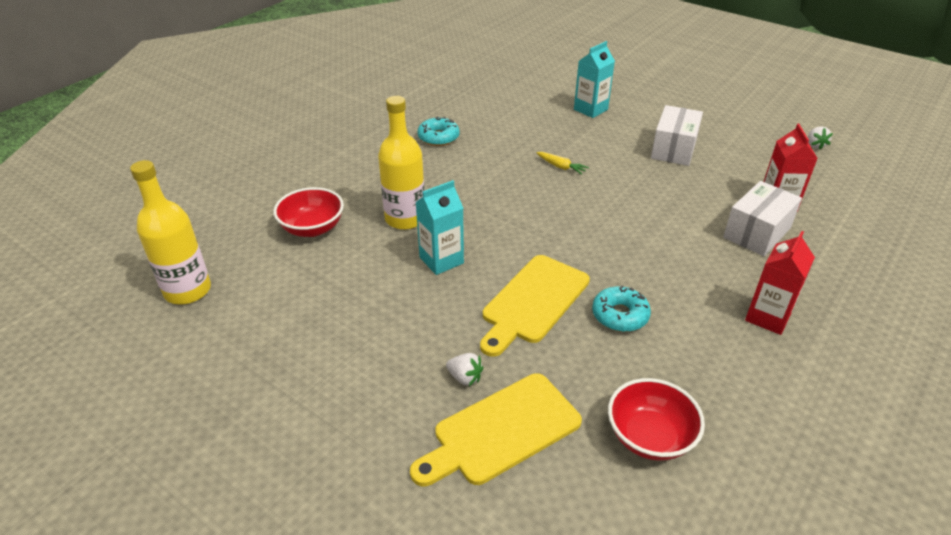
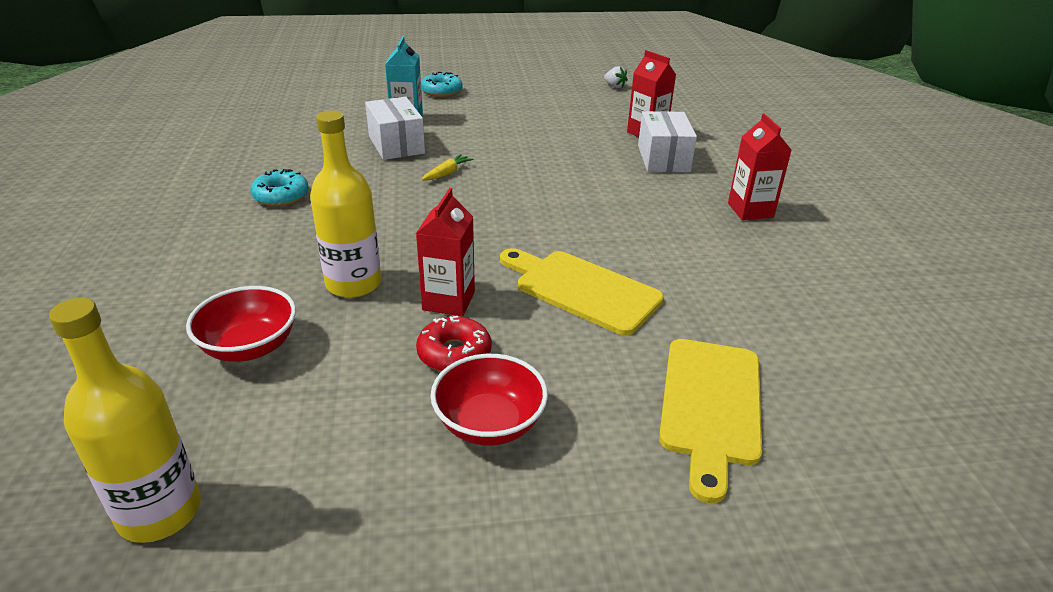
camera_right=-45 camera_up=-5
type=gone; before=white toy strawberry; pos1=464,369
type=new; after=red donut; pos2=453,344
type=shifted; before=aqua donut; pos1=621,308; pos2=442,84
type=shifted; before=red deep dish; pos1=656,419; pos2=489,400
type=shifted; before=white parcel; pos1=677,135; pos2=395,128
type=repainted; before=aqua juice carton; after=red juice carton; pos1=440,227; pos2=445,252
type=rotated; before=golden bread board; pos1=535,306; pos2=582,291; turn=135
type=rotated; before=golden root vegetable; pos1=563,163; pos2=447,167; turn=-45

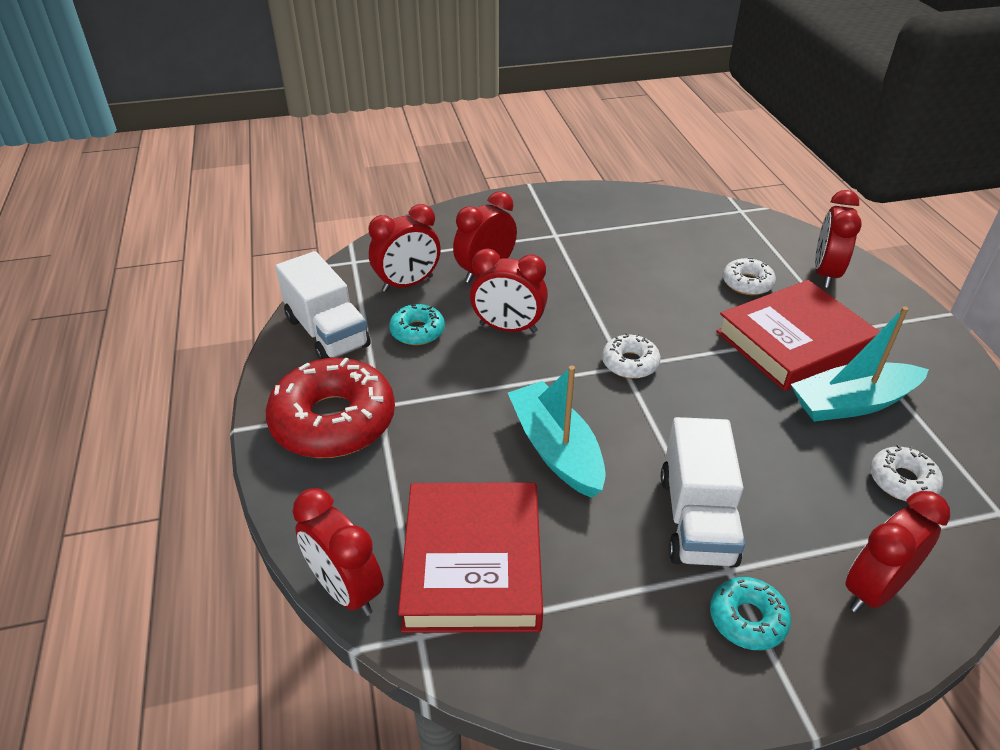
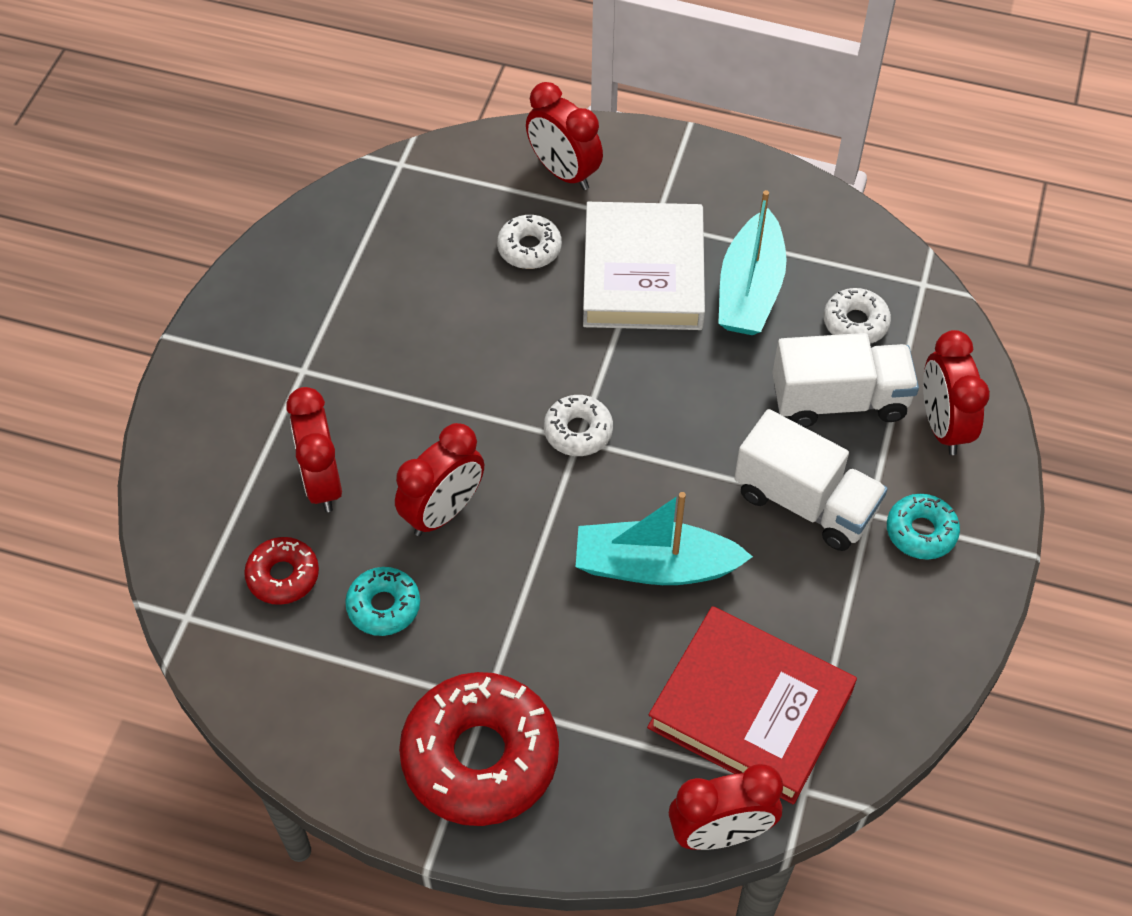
camera_right=-60 camera_up=15
type=shifted; before=white truck; pos1=323,305; pos2=845,380
type=swapped; before=red bedside clock; after=red donut; pos1=405,248; pos2=281,571
type=repainted; before=red hardcover; after=white hardcover; pos1=798,335; pos2=644,266

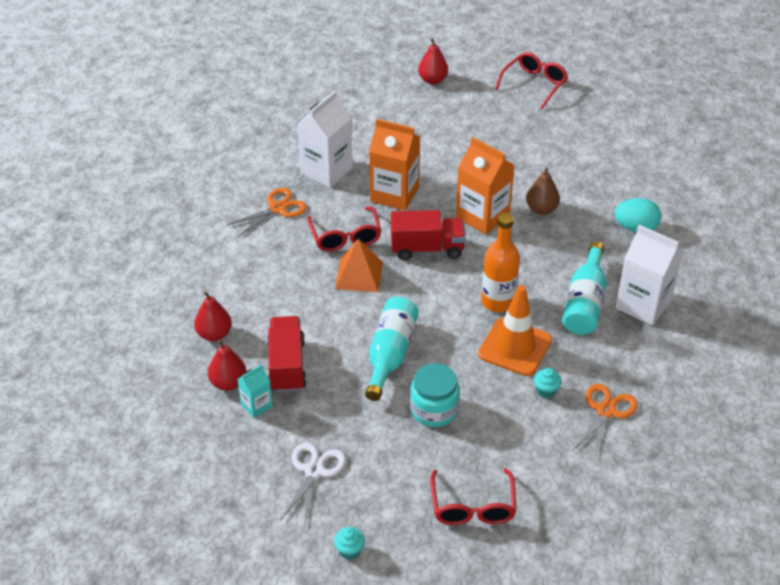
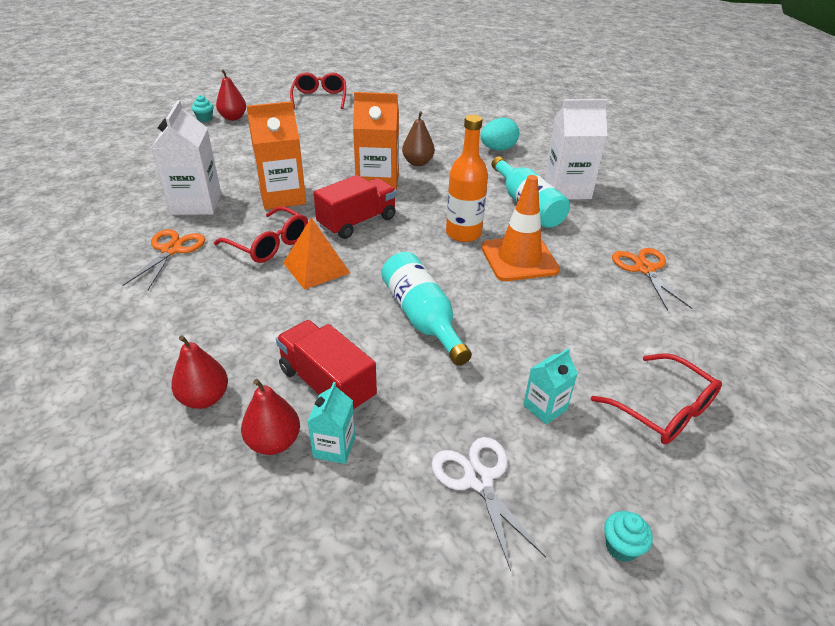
camera_right=-40 camera_up=-5
type=gone; before=aqua jam jar; pos1=435,395
type=new; after=aqua juice carton; pos2=550,386
type=shifted; before=aqua fairy cake; pos1=548,383; pos2=202,108

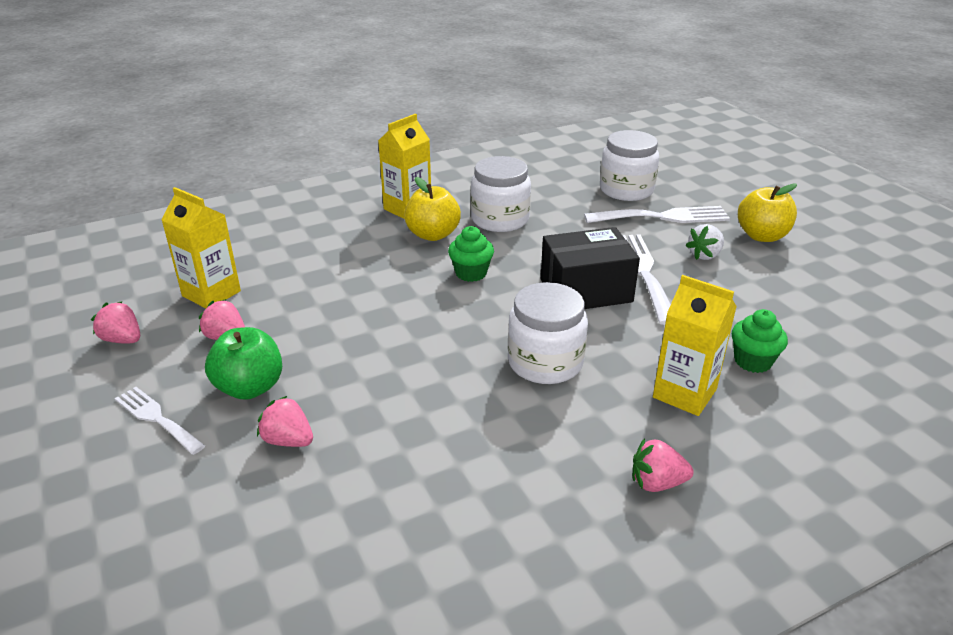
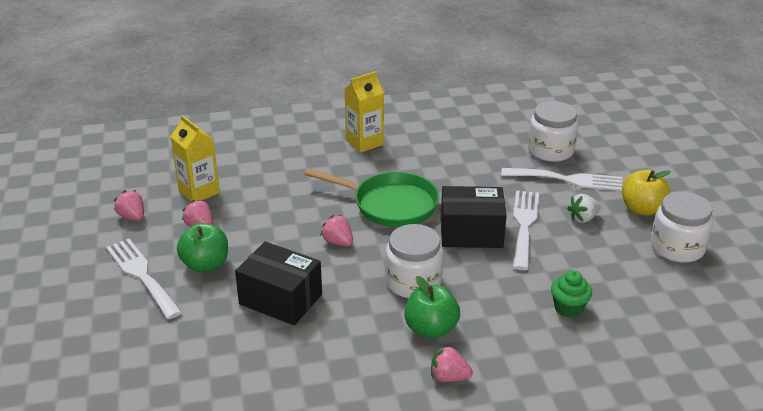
camera_right=15 camera_up=0
type=gone; before=golden apple; pos1=432,209
type=gone; before=golden juice carton; pos1=695,345
type=new; after=jet-black parcel; pos2=278,283
type=new; after=green apple; pos2=432,307
type=shifted; before=pink toy strawberry; pos1=285,421; pos2=336,231
type=shifted; before=white jam jar; pos1=501,194; pos2=682,227
type=swapped; before=green fairy cake; after=green skillet; pos1=471,254; pos2=372,197
type=scaled; before=white table fork; pos1=160,421; pos2=144,279; scale=1.57

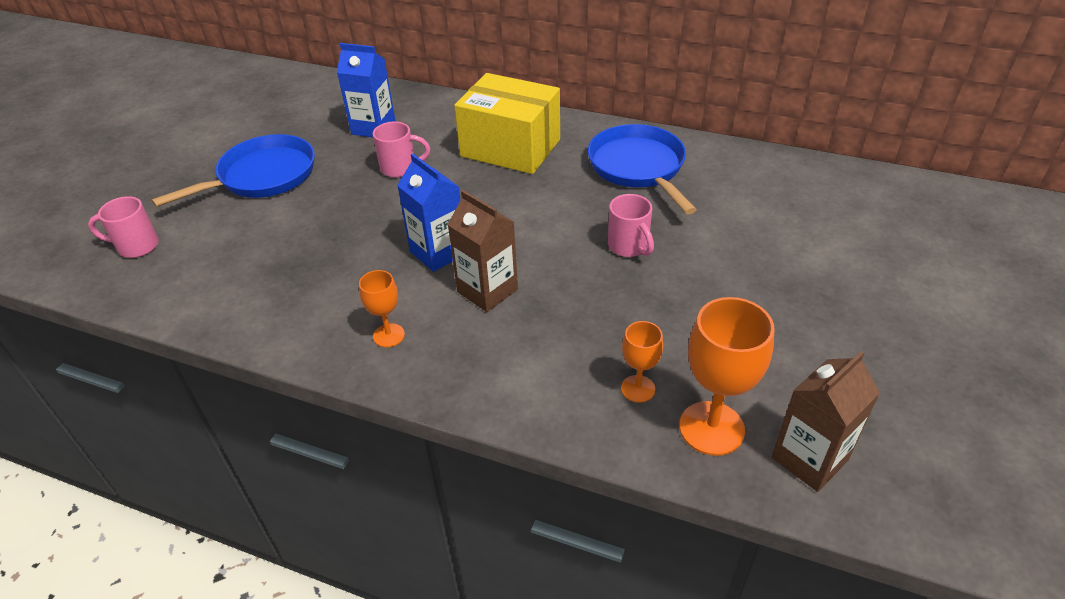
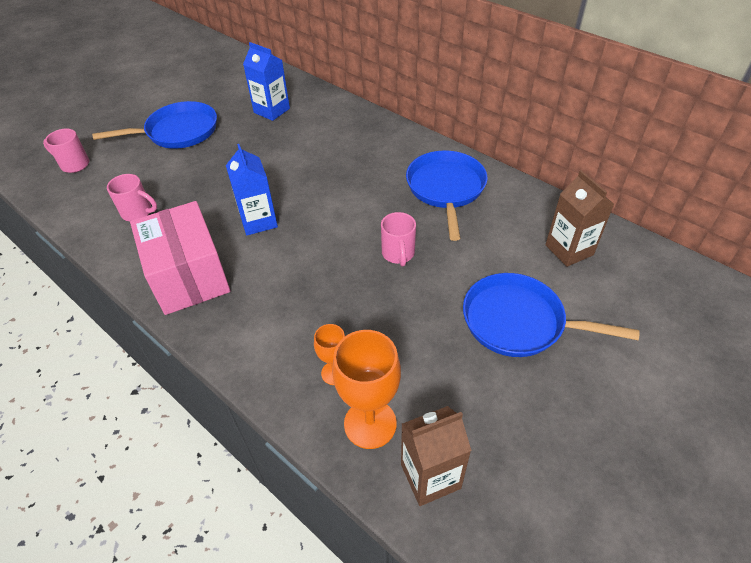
camera_right=20 camera_up=5
type=gone; before=golden parcel; pos1=507,123
type=new; after=royal blue skillet; pos2=551,315
type=shifted; before=pink tea mug; pos1=401,149; pos2=132,197
type=shifted; before=brown juice carton; pos1=482,251; pos2=579,218
type=swapped; before=orange goblet; after=pink parcel; pos1=382,308; pos2=180,258

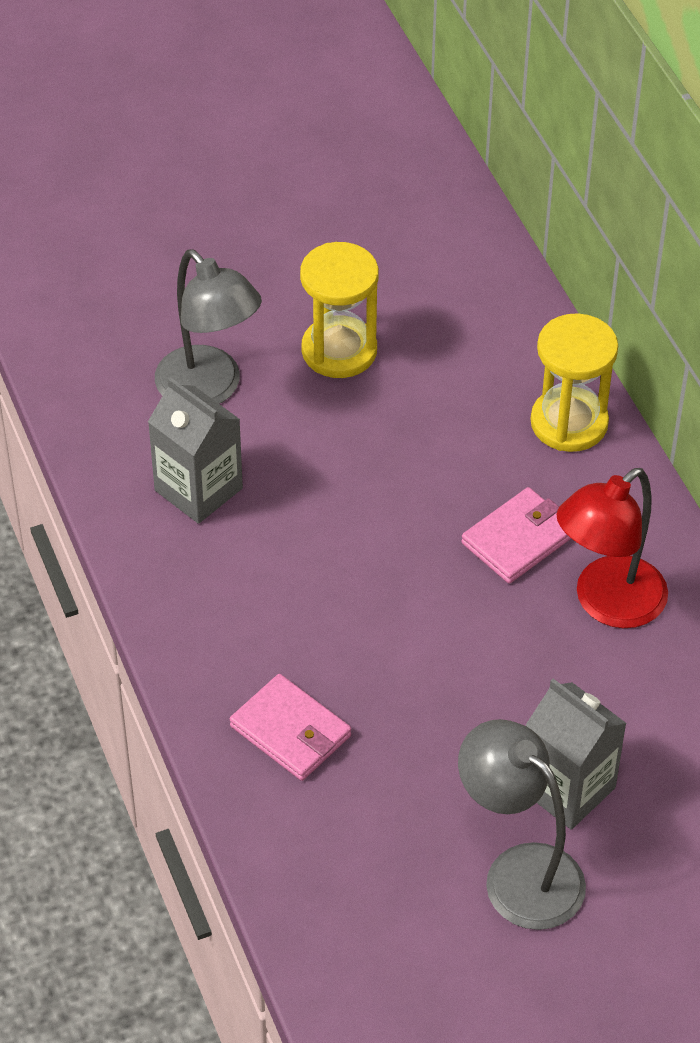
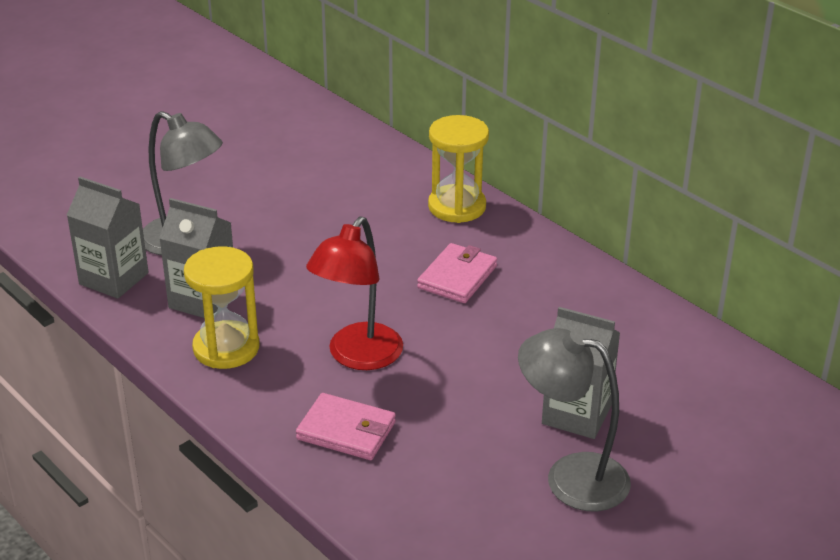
camera_right=-20 camera_up=-15
type=new; after=ash-grey juice carton; pos2=108,238
type=shifted; before=golden hourglass; pos1=339,310; pos2=222,307
type=shifted; before=red lamp; pos1=612,548; pos2=354,293

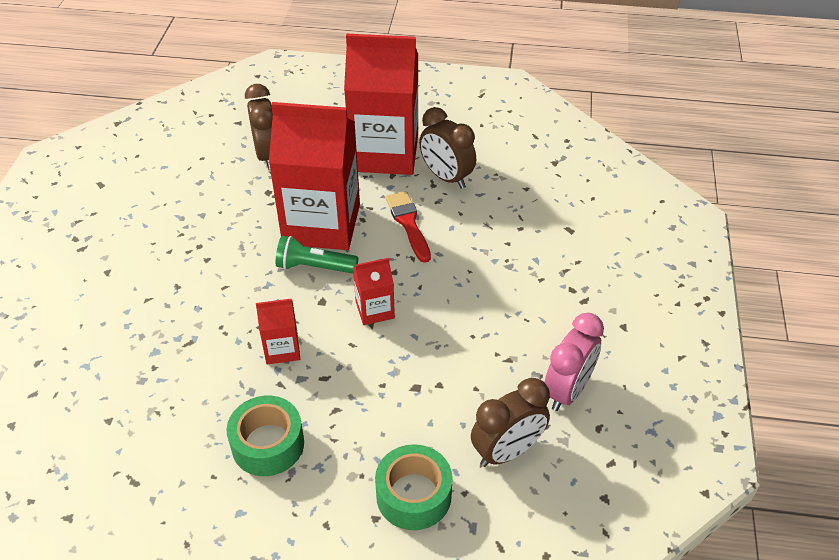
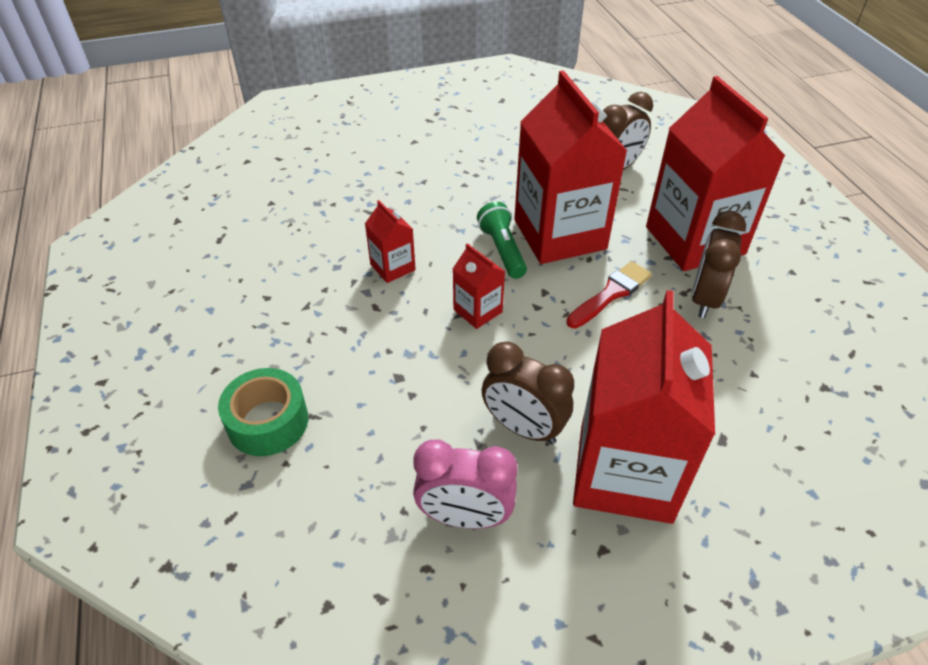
camera_right=65 camera_up=0
type=gone; before=green tape; pos1=265,436
type=new; after=red juice carton; pos2=644,407
type=shifted; before=brown bedside clock; pos1=510,422; pos2=528,392

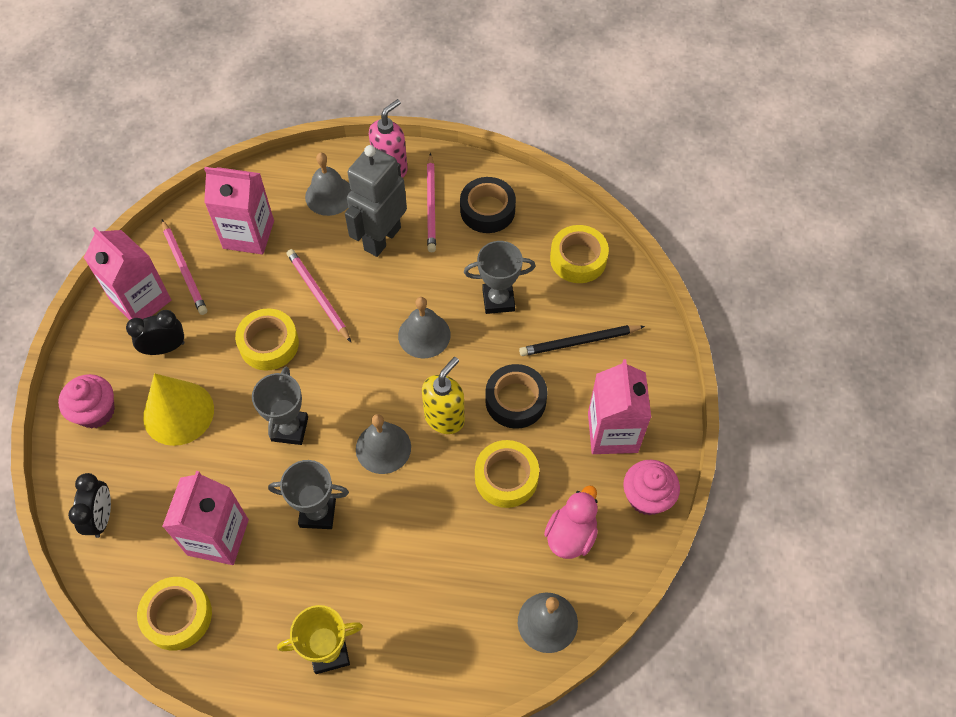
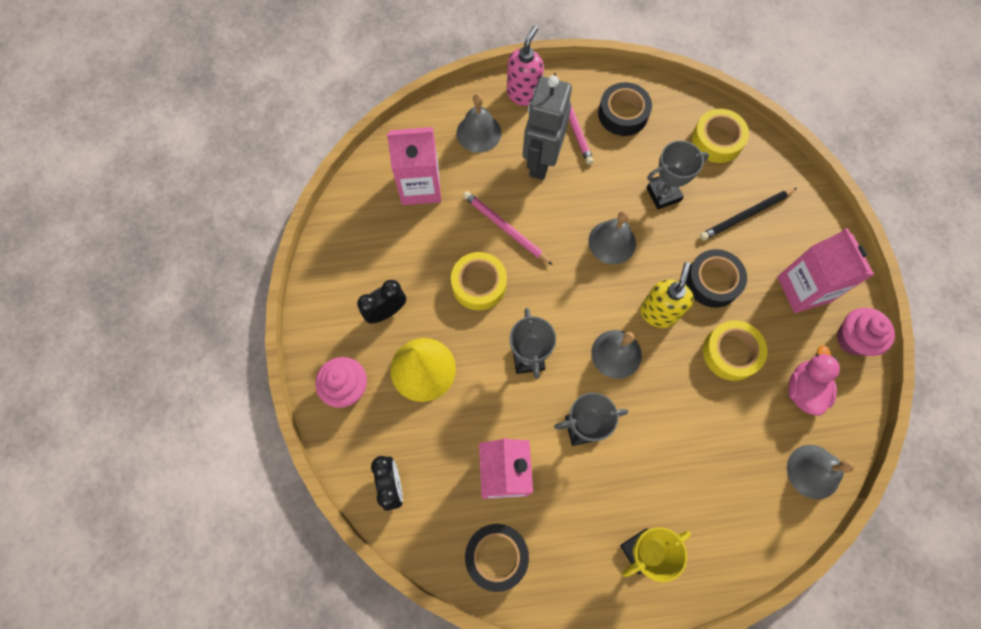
camera_right=-15 camera_up=10
type=gone; before=pink juice carton; pos1=127,273
type=gone; before=pink lead pencil; pos1=184,267
type=repainted; before=golden tape; after=jet-black tape; pos1=174,614; pos2=497,558

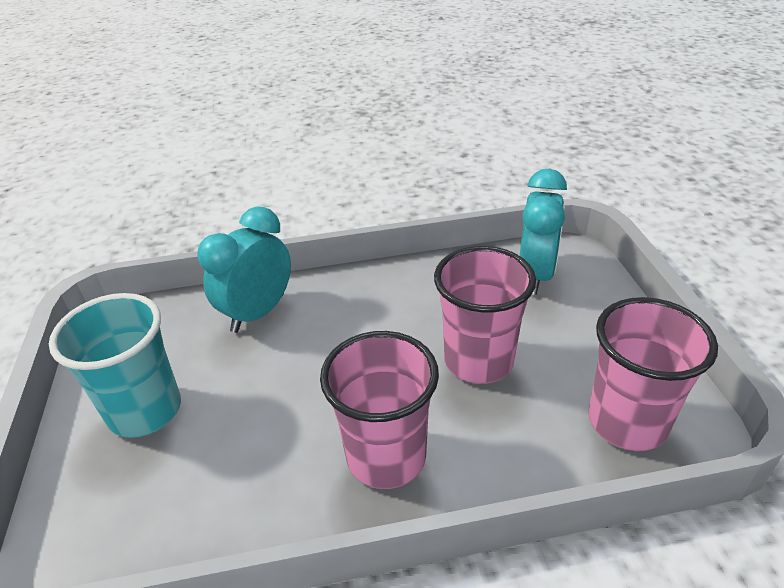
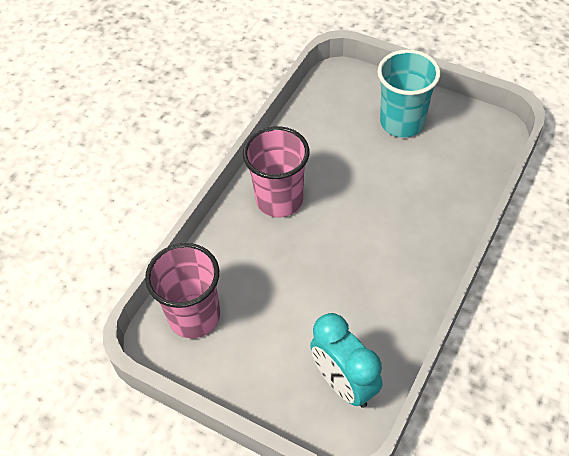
camera_right=130 camera_up=15
type=gone; before=aqua bedside clock; pos1=244,269
type=gone; before=pink cup; pos1=485,315

